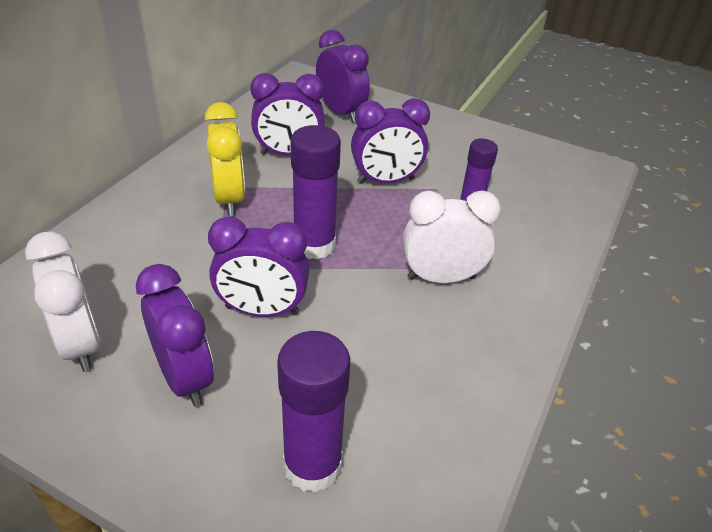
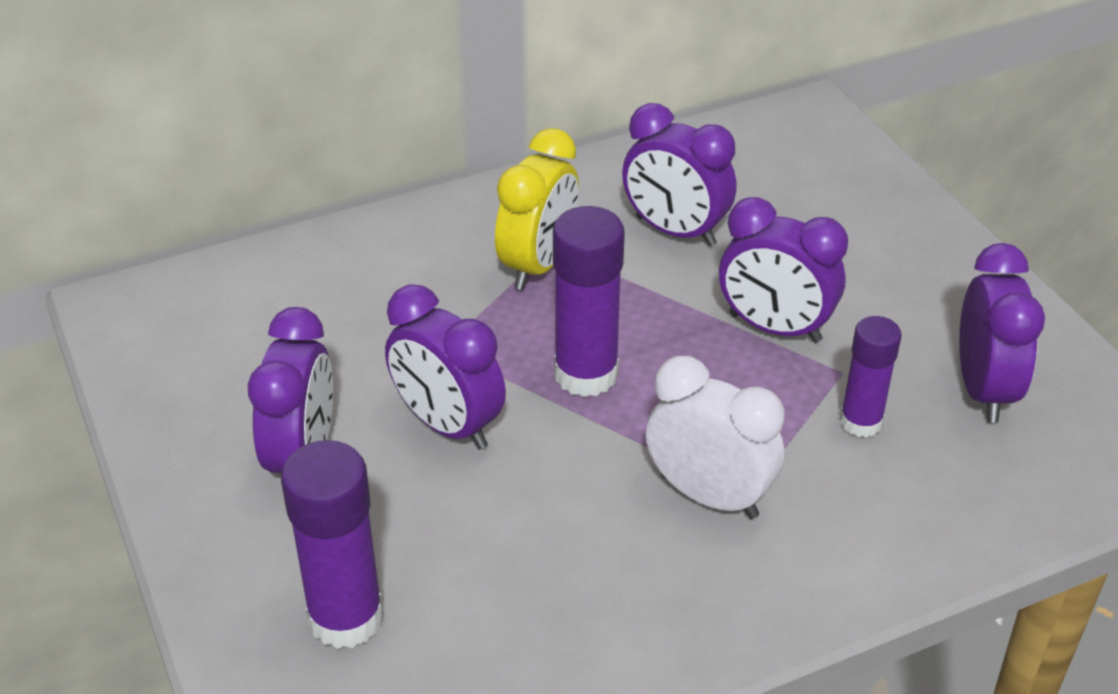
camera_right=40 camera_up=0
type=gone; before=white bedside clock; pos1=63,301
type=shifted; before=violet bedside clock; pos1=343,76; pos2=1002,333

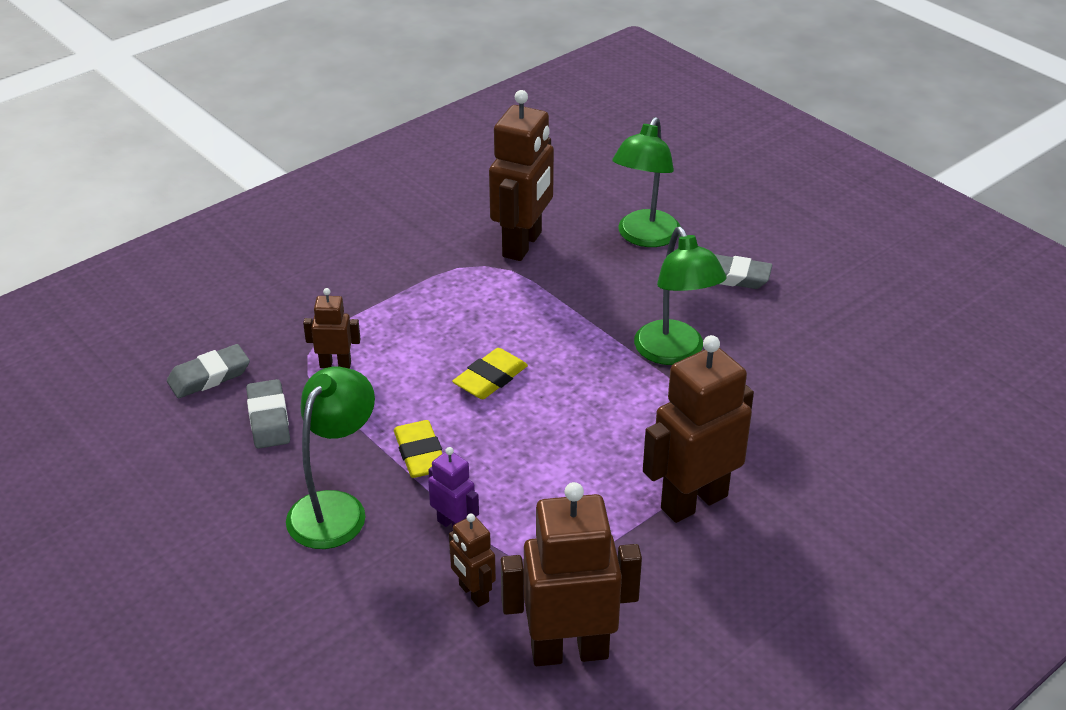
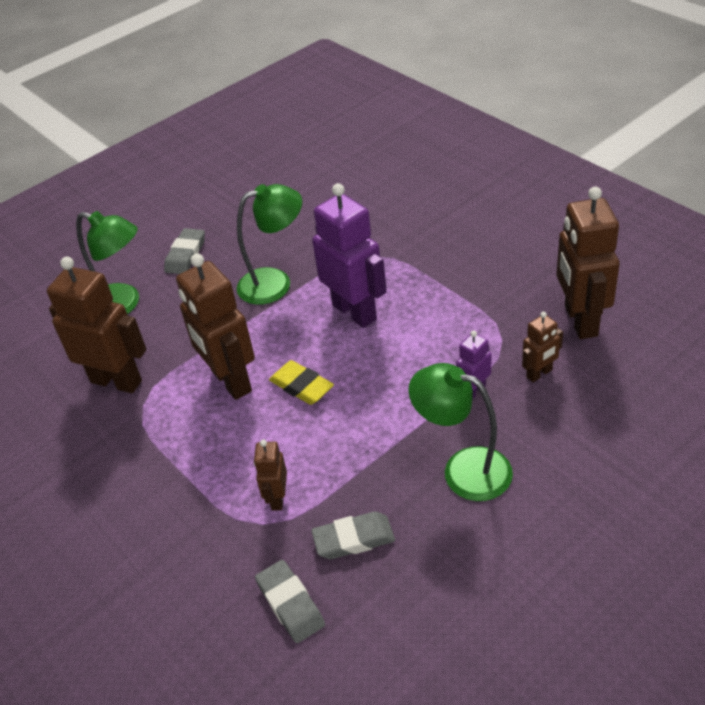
camera_right=-85 camera_up=5
type=gone; before=golden pencil eraser; pos1=418,449
type=new; after=violet robot; pos2=349,255
type=shifted; before=brown robot; pos1=698,429; pos2=215,326

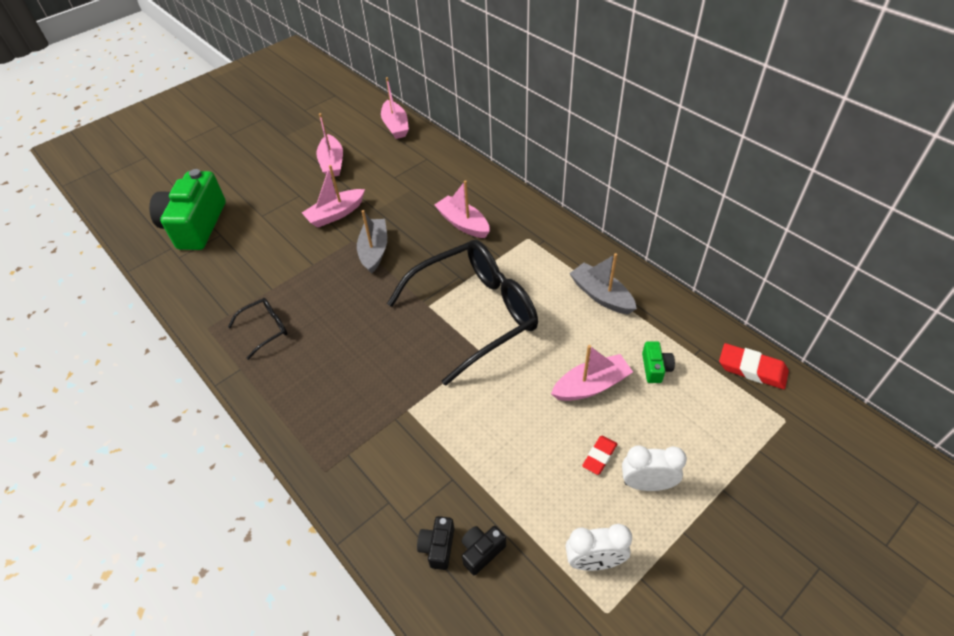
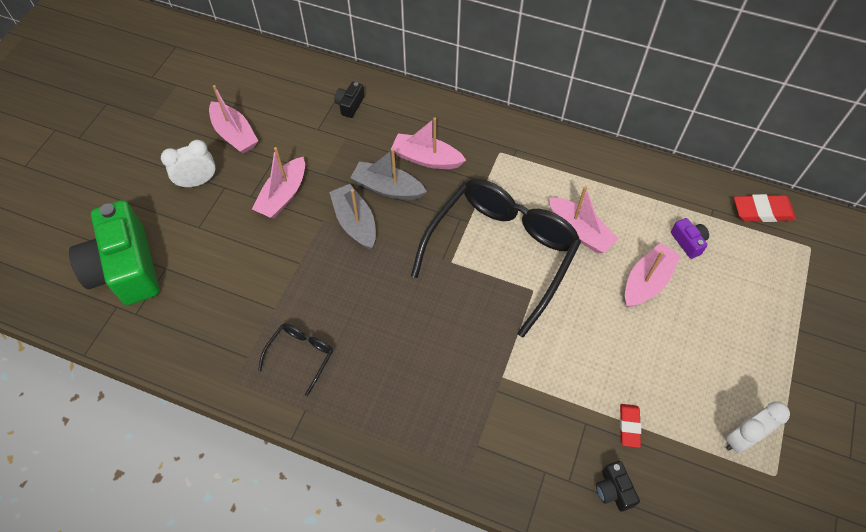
camera_right=-30 camera_up=10
type=shifted; before=pink sailboat; pos1=395,108; pos2=583,219
type=shifted; before=jet-black photo camera; pos1=483,550; pos2=349,100
type=shifted; before=ash-grey sailboat; pos1=603,283; pos2=389,174
type=shifted; before=red pencil eraser; pos1=599,455; pos2=630,426
type=shifted; before=white bedside clock; pos1=654,468; pos2=188,164
type=repainted; before=green photo camera; after=violet photo camera; pos1=658,362; pos2=690,238

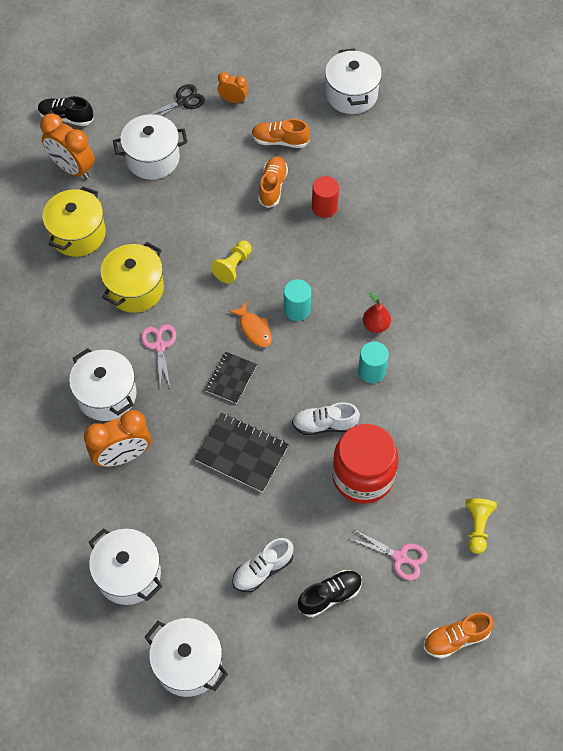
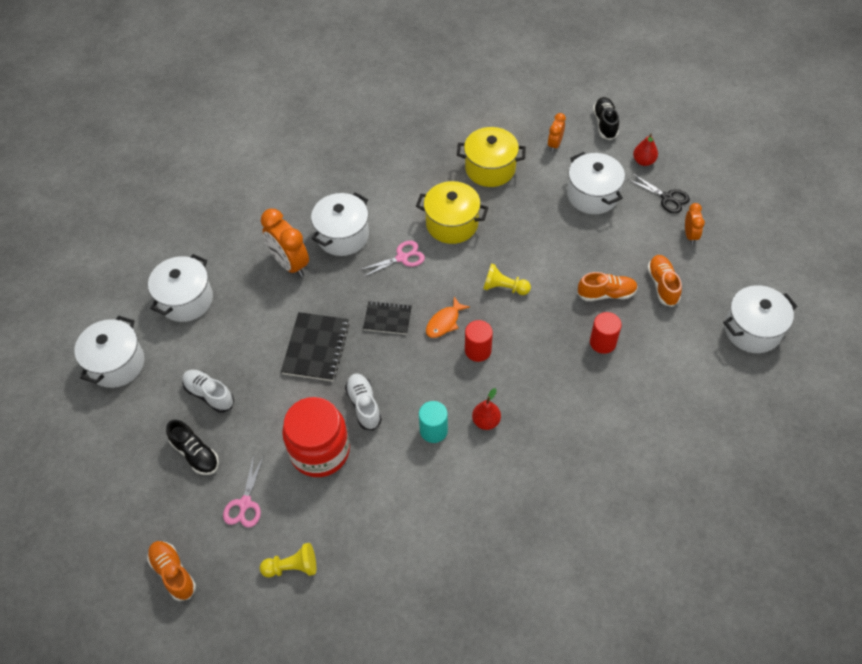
camera_right=75 camera_up=-5
type=new; after=red pear fruit; pos2=645,150
type=repainted; before=aqua cylinder shape; after=red cylinder shape; pos1=297,300; pos2=479,341
type=scaled; before=orange bedside clock; pos1=67,146; pos2=557,132; scale=0.56

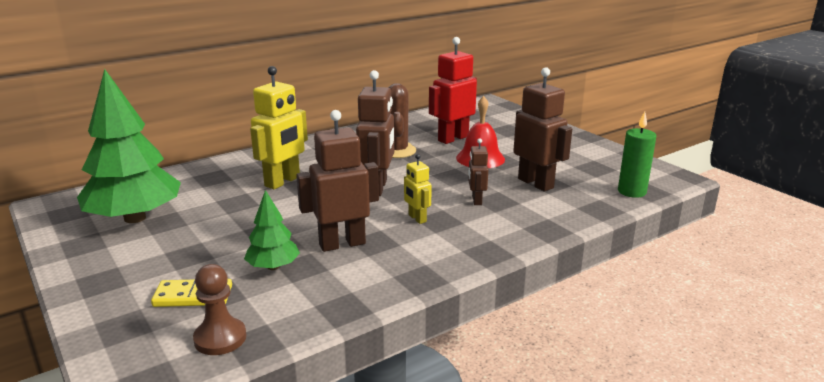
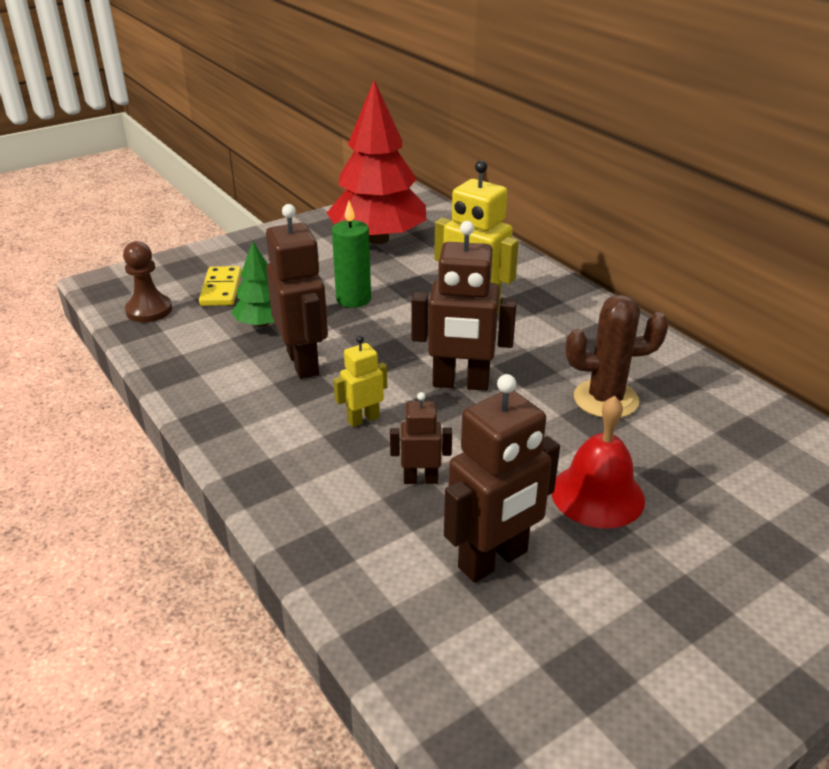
camera_right=90 camera_up=10
type=gone; before=red robot; pos1=453,90
type=shifted; before=green wax candle; pos1=637,154; pos2=351,254
type=repainted; before=green tree; after=red tree; pos1=129,146; pos2=376,162

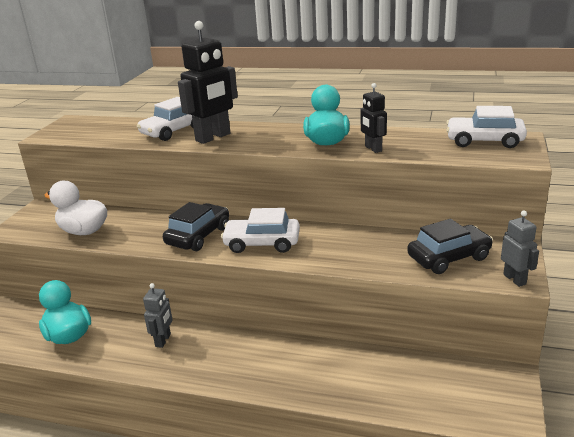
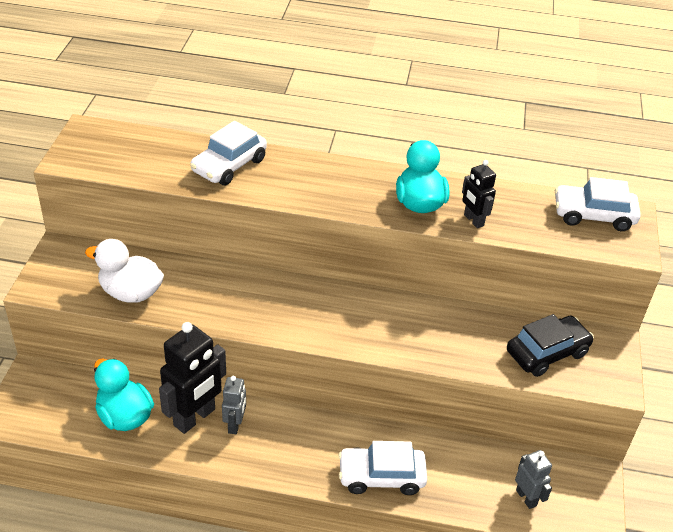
camera_right=-10 camera_up=15
type=gone; before=jet-black automobile; pos1=196,226
type=shifted; before=jet-black robot; pos1=208,82; pos2=192,378
type=shifted; before=white automobile; pos1=260,230; pos2=382,468
type=shifted; before=ash-grey robot; pos1=520,249; pos2=533,479

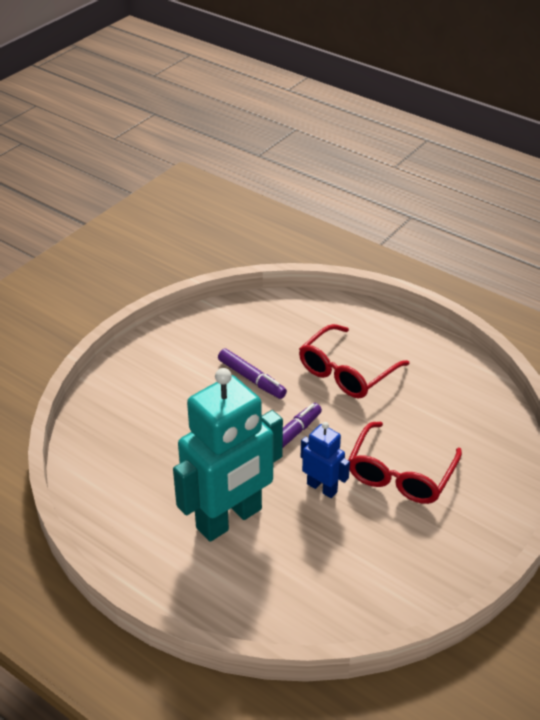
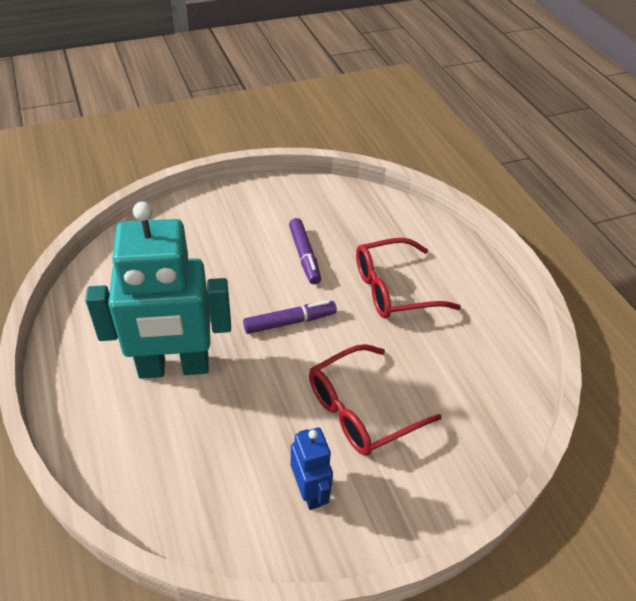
camera_right=30 camera_up=5
type=shifted; before=royal blue robot; pos1=325,460; pos2=312,469

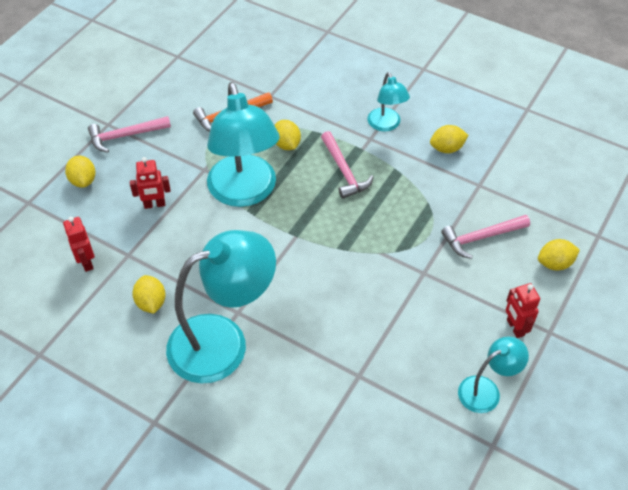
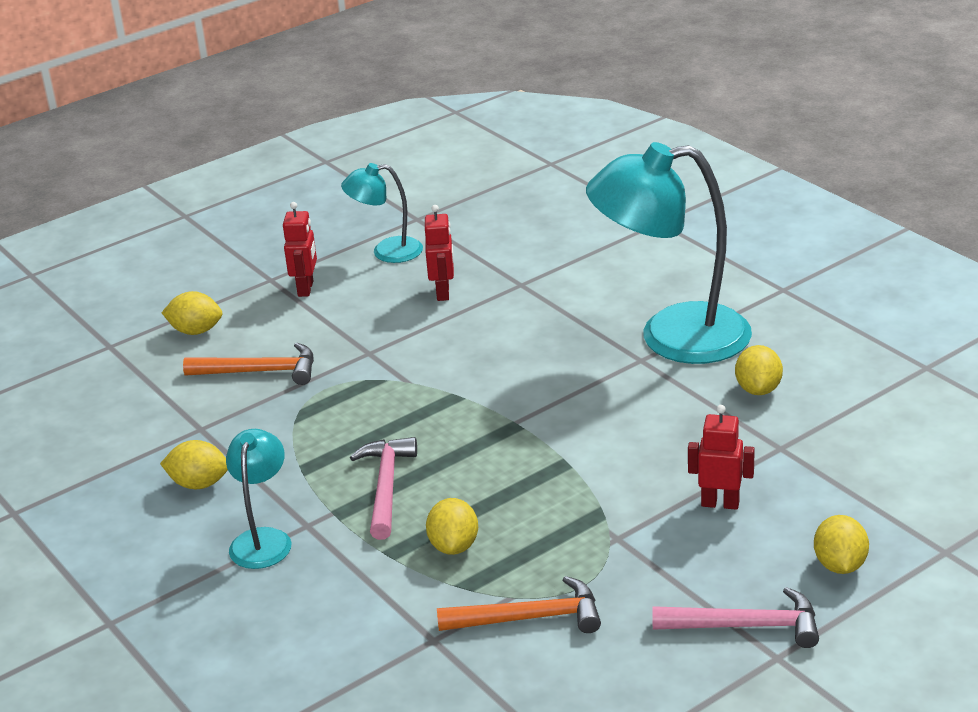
camera_right=-155 camera_up=-20
type=gone; before=aqua lamp; pos1=243,144
type=shifted; before=red robot; pos1=79,244; pos2=439,253
type=repainted; before=pink hammer; after=orange hammer; pos1=485,237; pos2=248,364

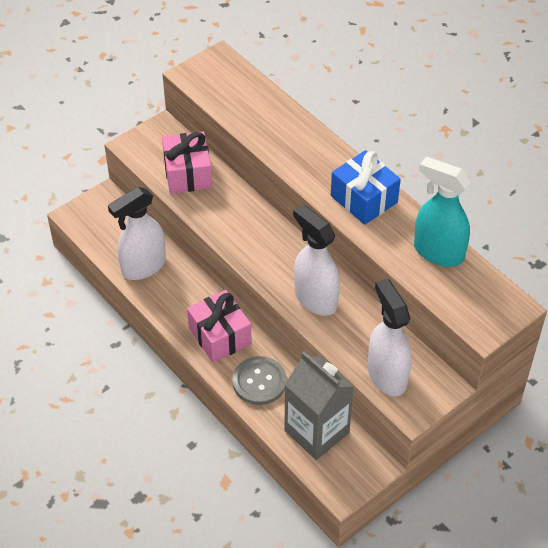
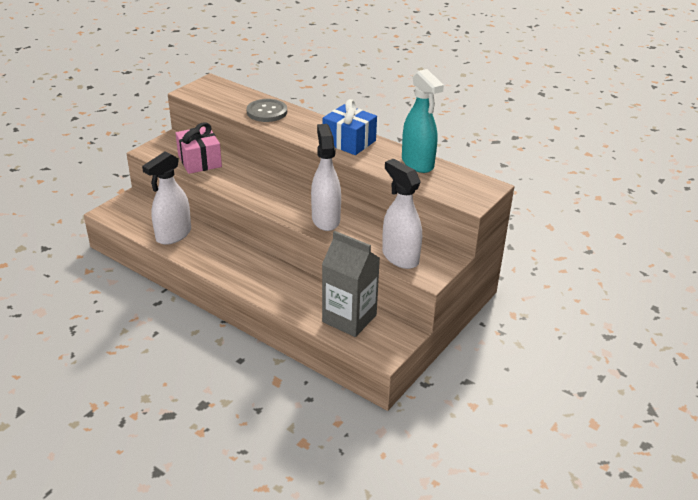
camera_right=-15 camera_up=-15
type=gone; before=pink gift; pos1=219,326
type=shifted; before=ash-grey sewing button; pos1=259,380; pos2=267,110
type=rotated; before=white spray bottle; pos1=316,260; pos2=326,177; turn=45
type=rotated; before=aqua spray bottle; pos1=442,212; pos2=423,121; turn=-135

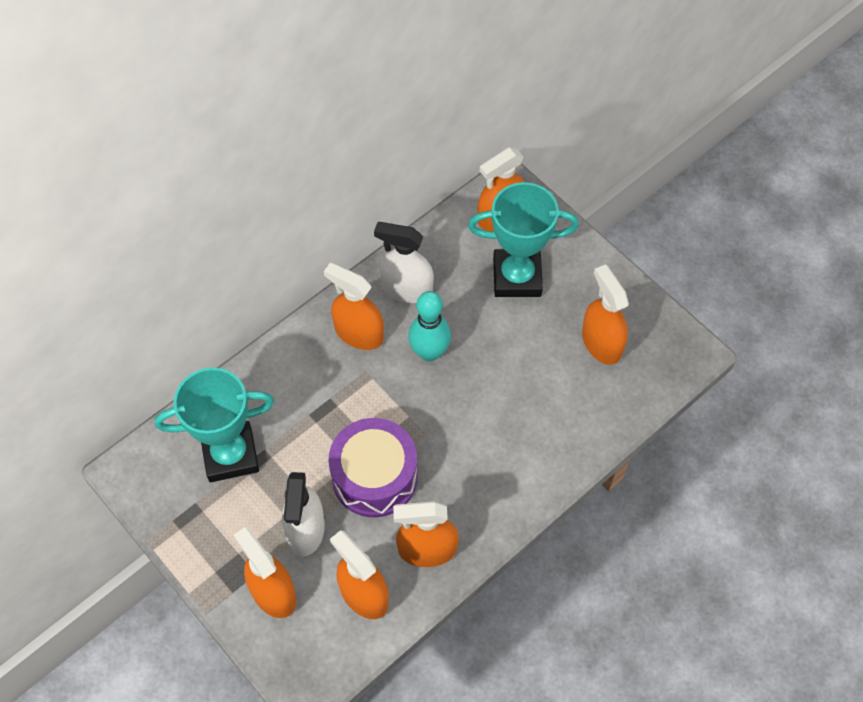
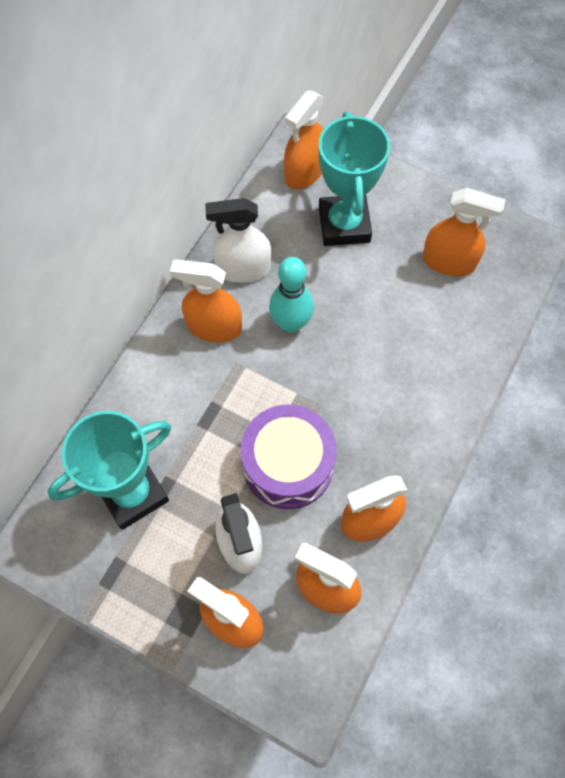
camera_right=-20 camera_up=5
type=rotated; before=aqua prize cup; pos1=523,239; pos2=354,178; turn=-75
type=rotated; before=orange spray bottle; pos1=605,314; pos2=464,232; turn=150

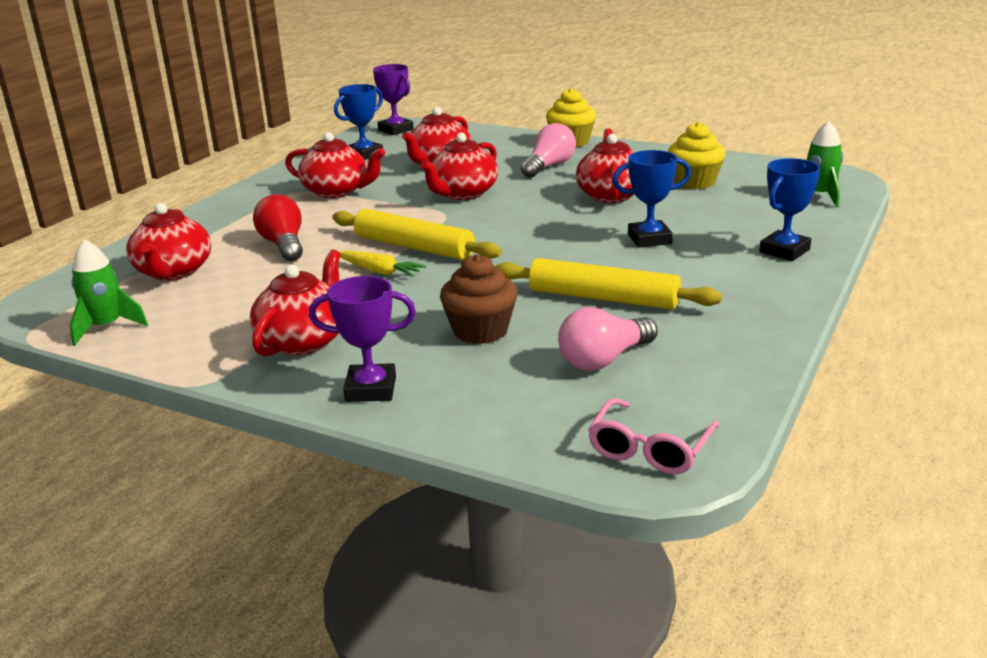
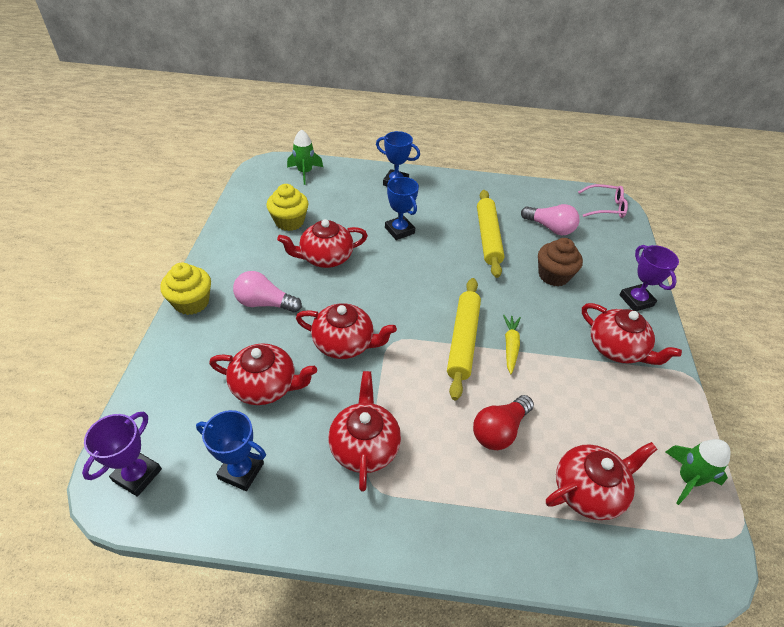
camera_right=-115 camera_up=20
type=rotated; before=red teapot; pos1=295,303; pos2=632,334; turn=-135

